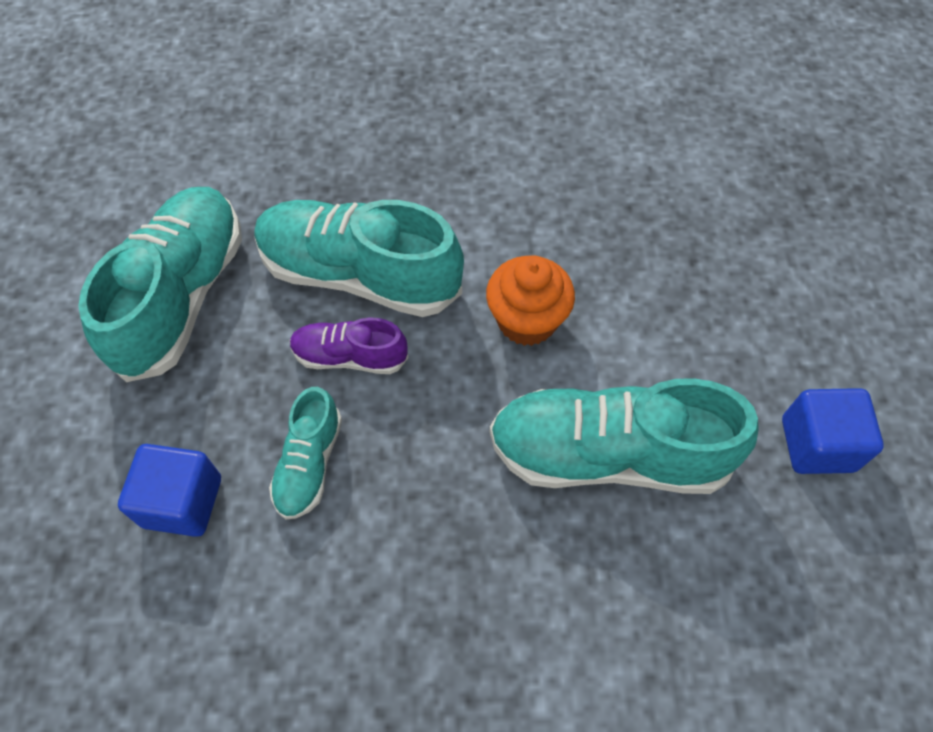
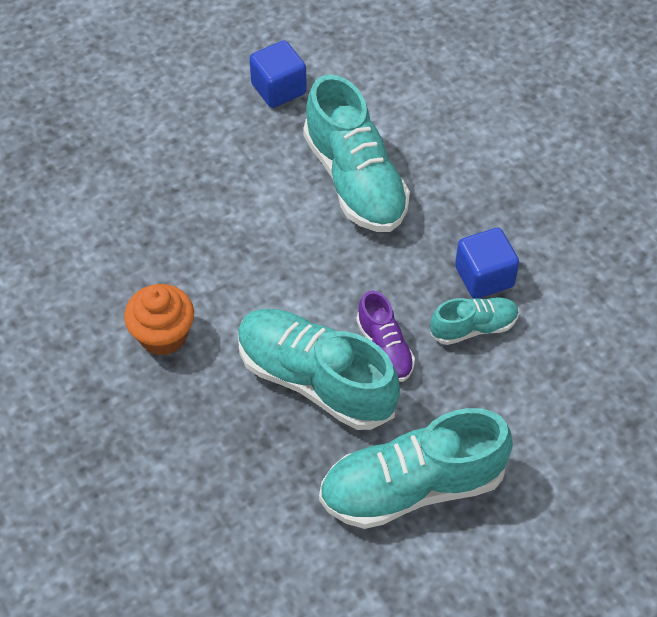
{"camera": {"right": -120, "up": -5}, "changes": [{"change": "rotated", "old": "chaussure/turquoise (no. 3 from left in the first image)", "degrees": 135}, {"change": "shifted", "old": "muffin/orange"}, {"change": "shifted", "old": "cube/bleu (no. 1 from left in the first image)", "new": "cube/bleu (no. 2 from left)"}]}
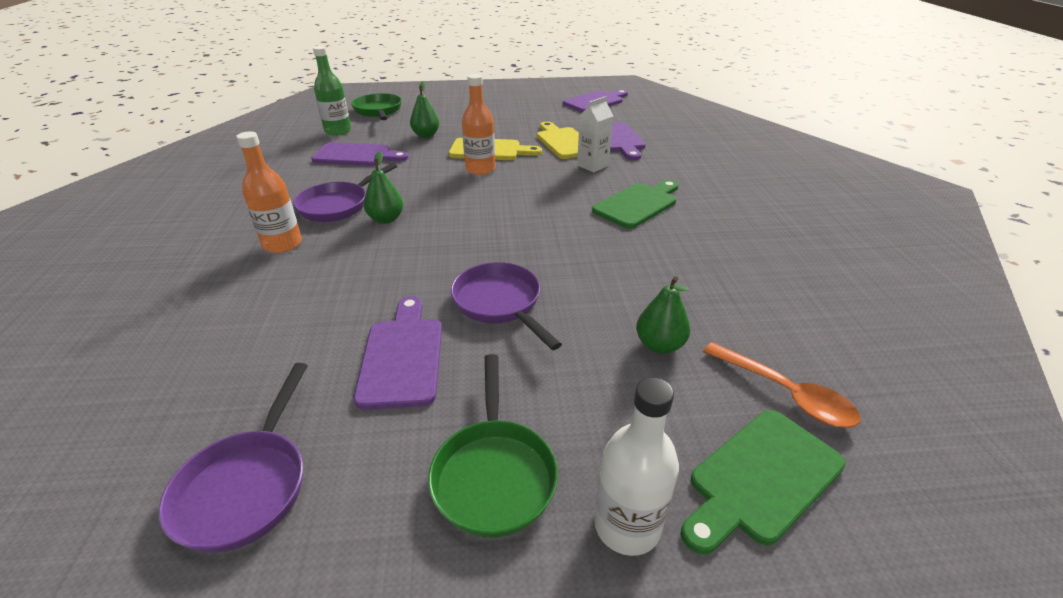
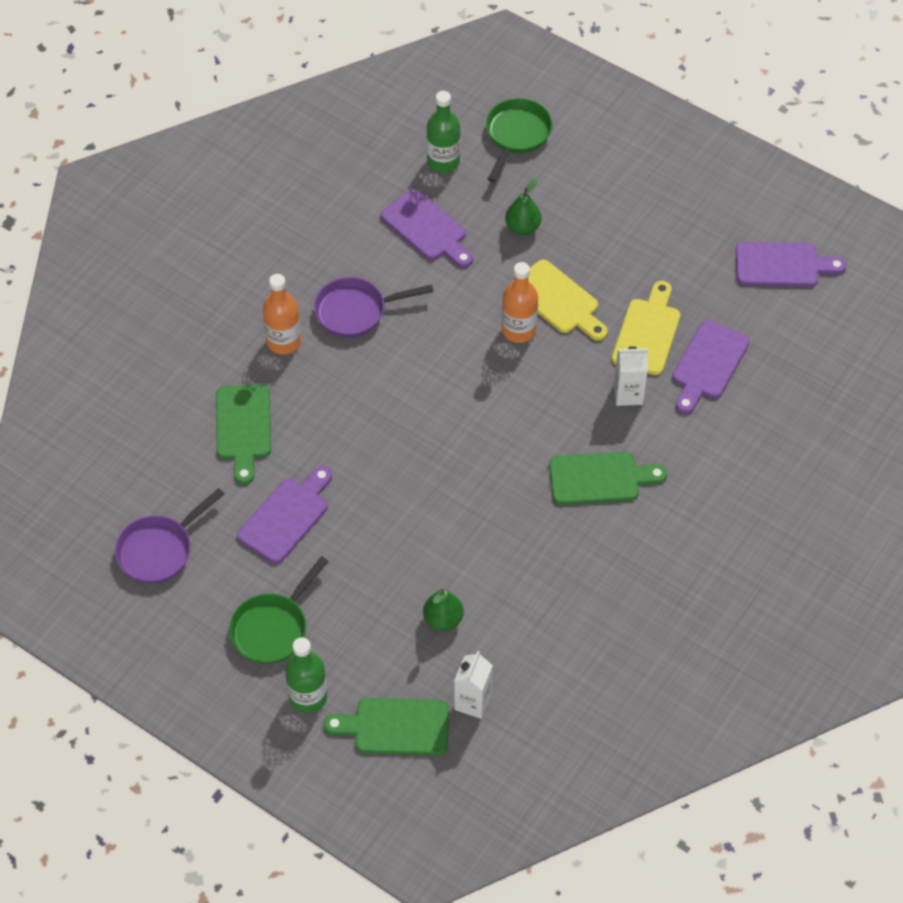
{"camera": {"right": 40, "up": 20}, "changes": [{"change": "gone", "old": "poire/vert (no. 1 from left)"}, {"change": "gone", "old": "poêle/violet (no. 3 from left)"}, {"change": "swapped", "old": "cuillère/orange", "new": "brique de lait/blanc (no. 1 from left)"}, {"change": "repainted", "old": "bouteille/blanc", "new": "bouteille/vert (no. 1 from left)"}, {"change": "new", "new": "planche à découper/vert (no. 1 from left)"}]}
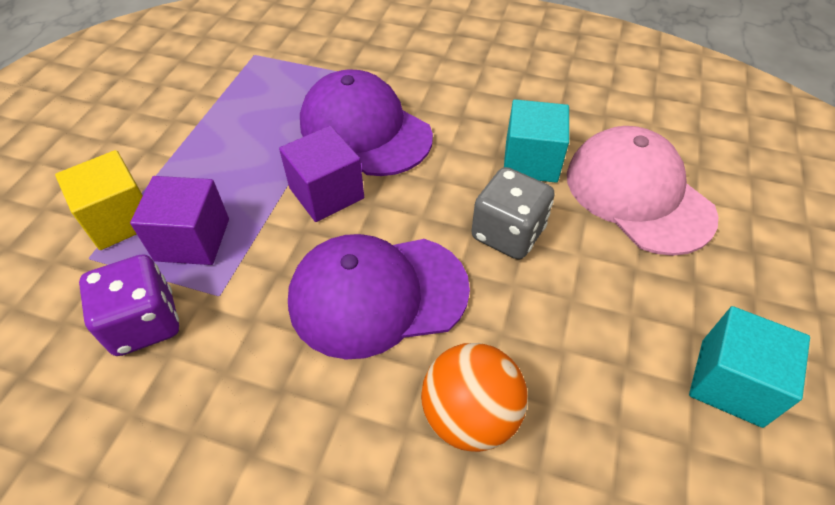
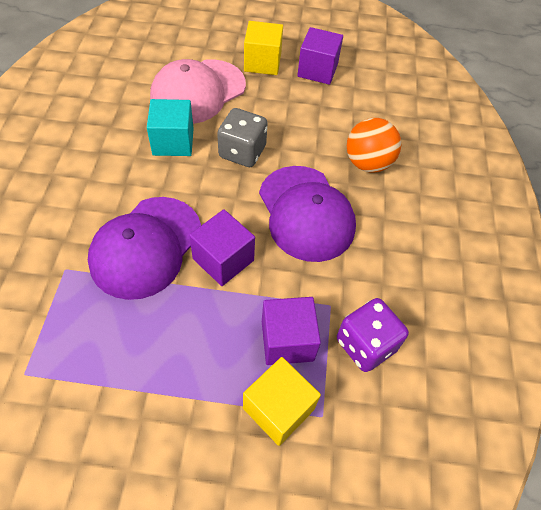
{"camera": {"right": -105, "up": 5}, "changes": [{"change": "repainted", "old": "cube/turquoise (no. 2 from left)", "new": "cube/violet (no. 3 from left)"}, {"change": "new", "new": "cube/jaune (no. 1 from left)"}]}
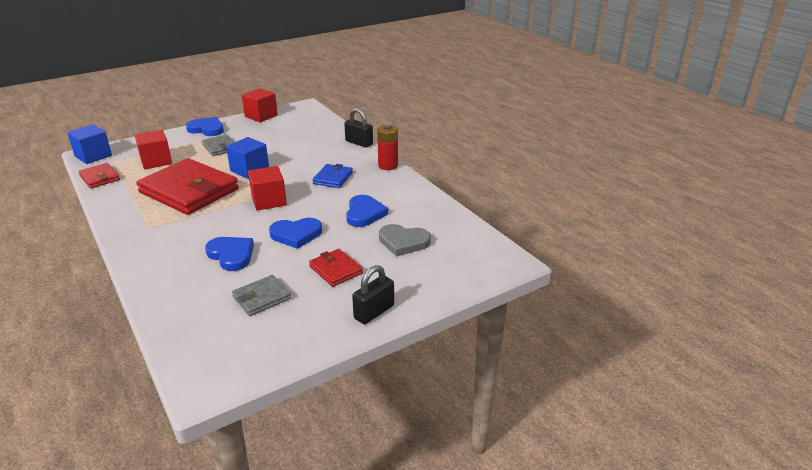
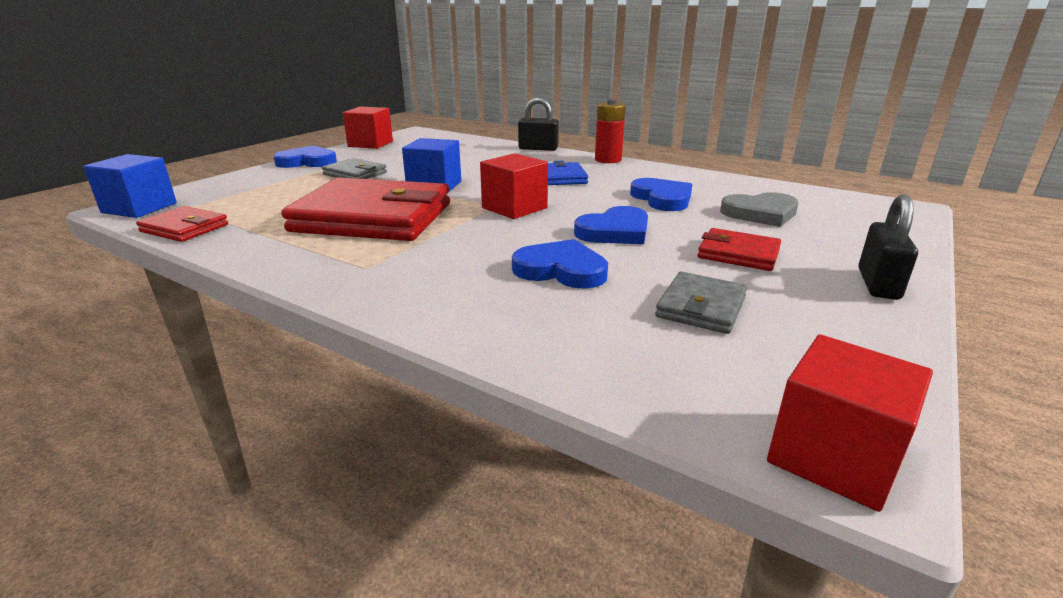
{"camera": {"right": -25, "up": -5}, "changes": [{"change": "shifted", "old": "cube/rouge (no. 1 from left in the first image)", "new": "cube/rouge (no. 3 from left)"}]}
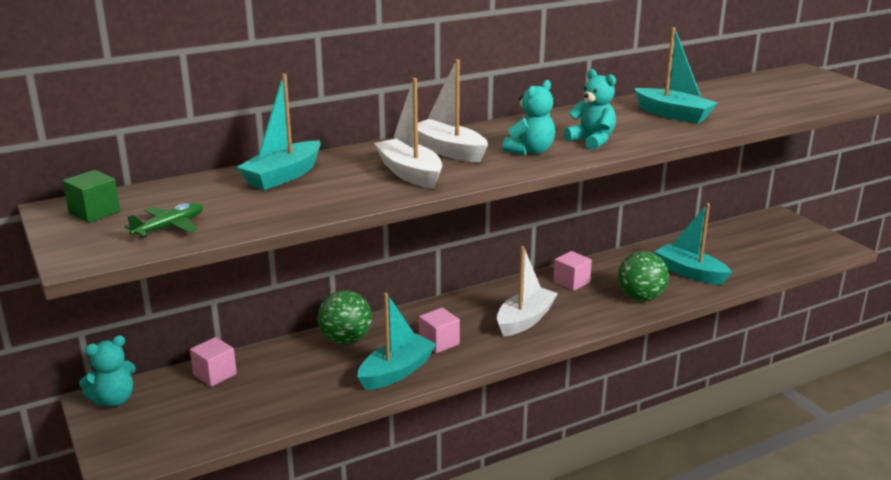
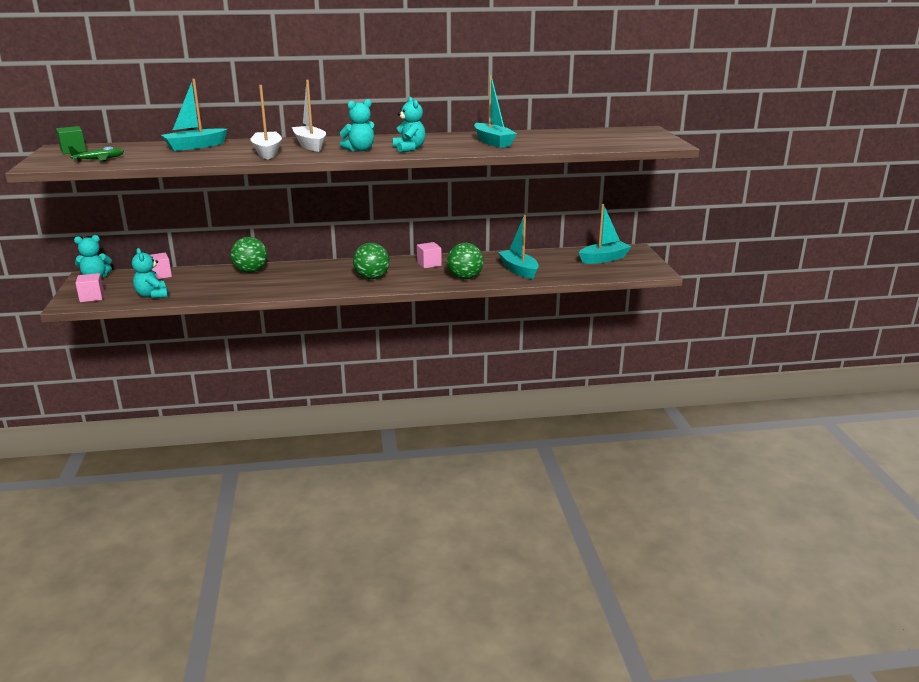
{"camera": {"right": 20, "up": 0}, "changes": [{"change": "swapped", "old": "bateau/blanc (no. 3 from left)", "new": "balle/vert (no. 2 from left)"}, {"change": "shifted", "old": "bateau/turquoise (no. 2 from left in the first image)", "new": "bateau/turquoise (no. 4 from left)"}, {"change": "shifted", "old": "cube/rose (no. 2 from left in the first image)", "new": "cube/rose (no. 1 from left)"}, {"change": "new", "new": "ours en peluche/turquoise (no. 2 from left)"}]}
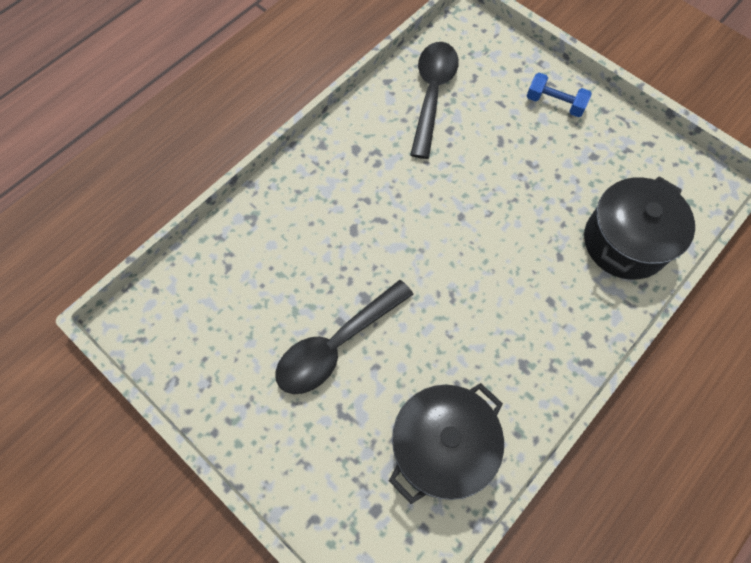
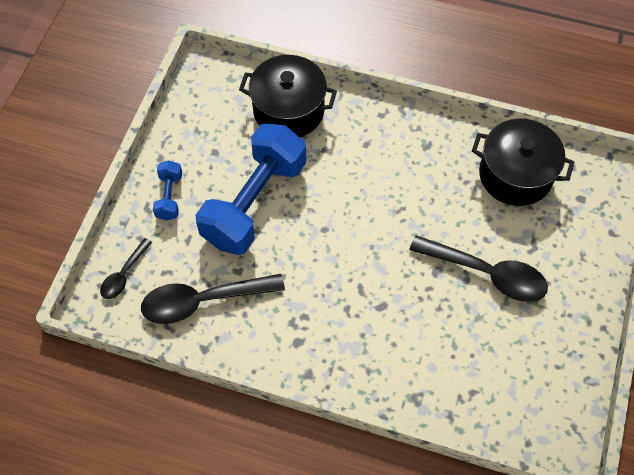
{"camera": {"right": -115, "up": -5}, "changes": [{"change": "new", "new": "haltère/bleu (no. 2 from left)"}, {"change": "new", "new": "cuillère/noir (no. 1 from left)"}]}
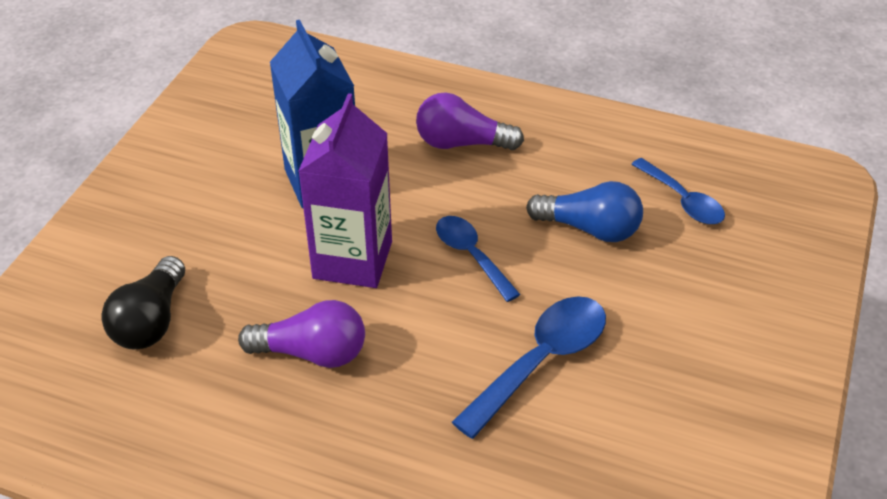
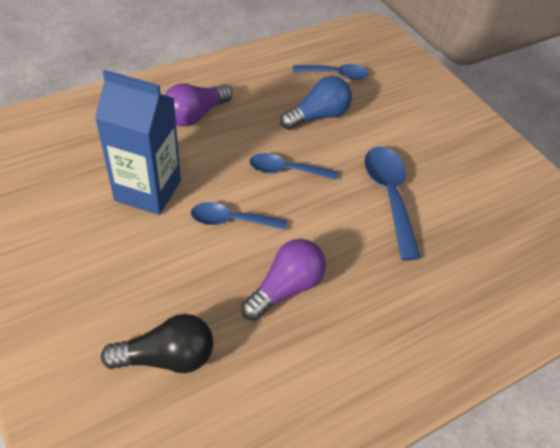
{"camera": {"right": -55, "up": 5}, "changes": [{"change": "swapped", "old": "brique de lait/violet", "new": "cuillère/bleu (no. 1 from left)"}, {"change": "rotated", "old": "ampoule/noir", "degrees": -60}]}
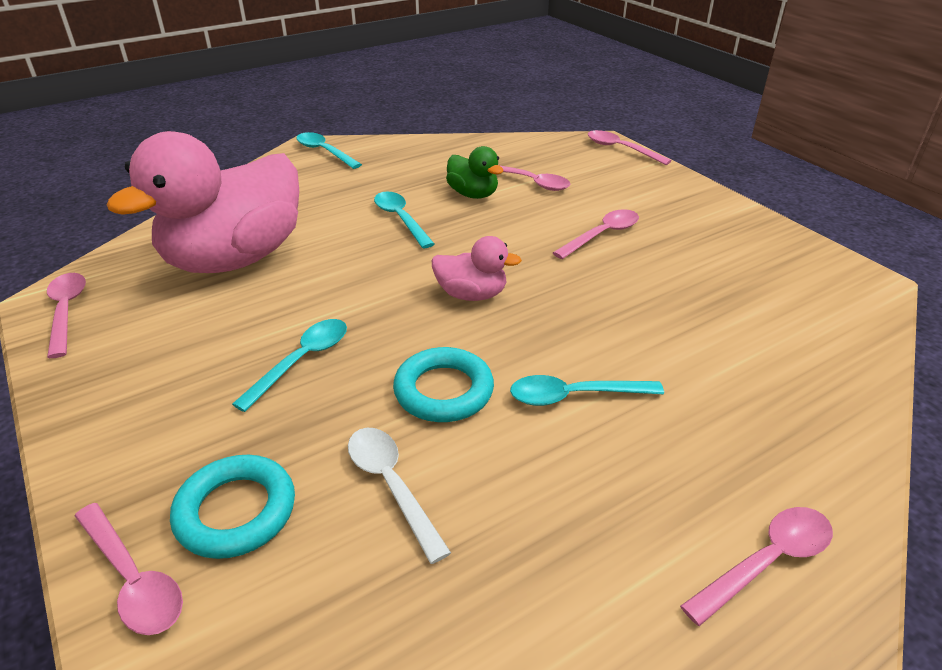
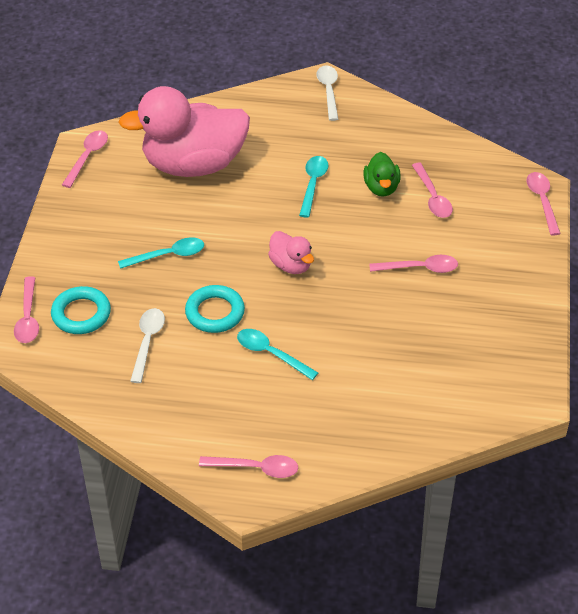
{"camera": {"right": 40, "up": 10}, "changes": [{"change": "repainted", "old": "cuillère/turquoise (no. 2 from left)", "new": "cuillère/blanc (no. 2 from left)"}]}
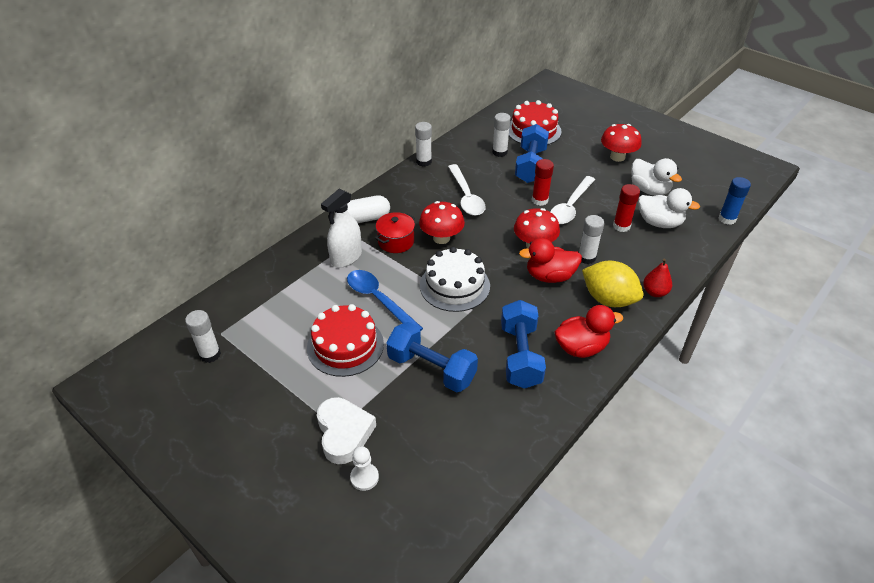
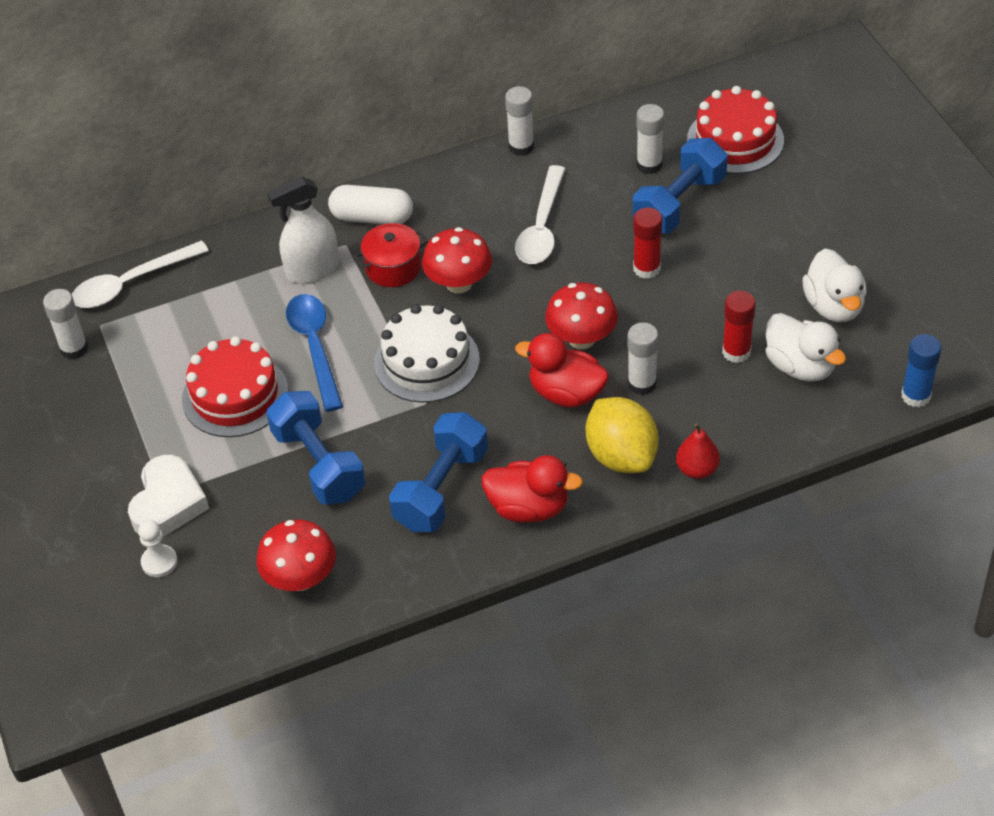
{"camera": {"right": 30, "up": 5}, "changes": [{"change": "shifted", "old": "champignon/rouge (no. 3 from left in the first image)", "new": "champignon/rouge (no. 1 from left)"}, {"change": "shifted", "old": "cuillère/blanc (no. 2 from left in the first image)", "new": "cuillère/blanc (no. 1 from left)"}]}
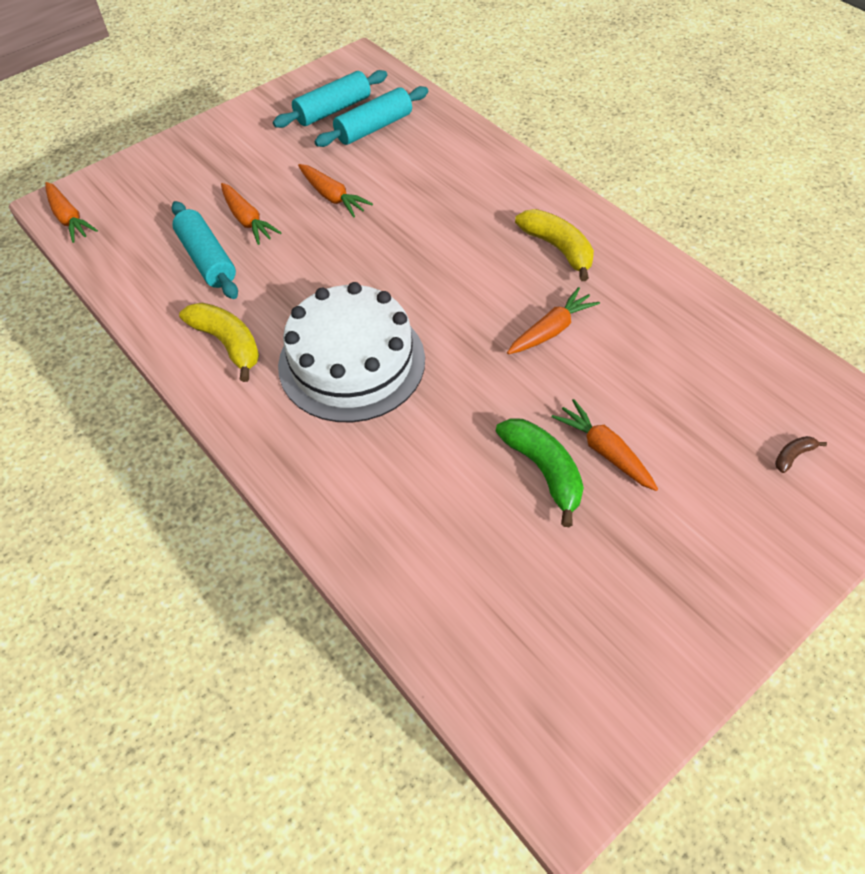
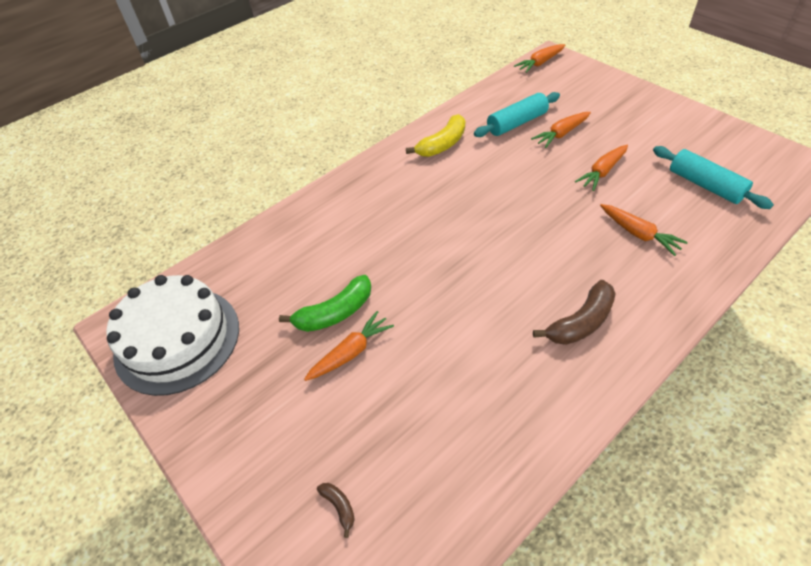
{"camera": {"right": 90, "up": -5}, "changes": [{"change": "gone", "old": "rouleau à pâtisserie/turquoise (no. 2 from left)"}, {"change": "repainted", "old": "banane/jaune (no. 2 from left)", "new": "banane/marron (no. 2 from left)"}, {"change": "shifted", "old": "gâteau/blanc"}, {"change": "shifted", "old": "carotte/orange (no. 4 from left in the first image)", "new": "carotte/orange (no. 5 from left)"}]}
